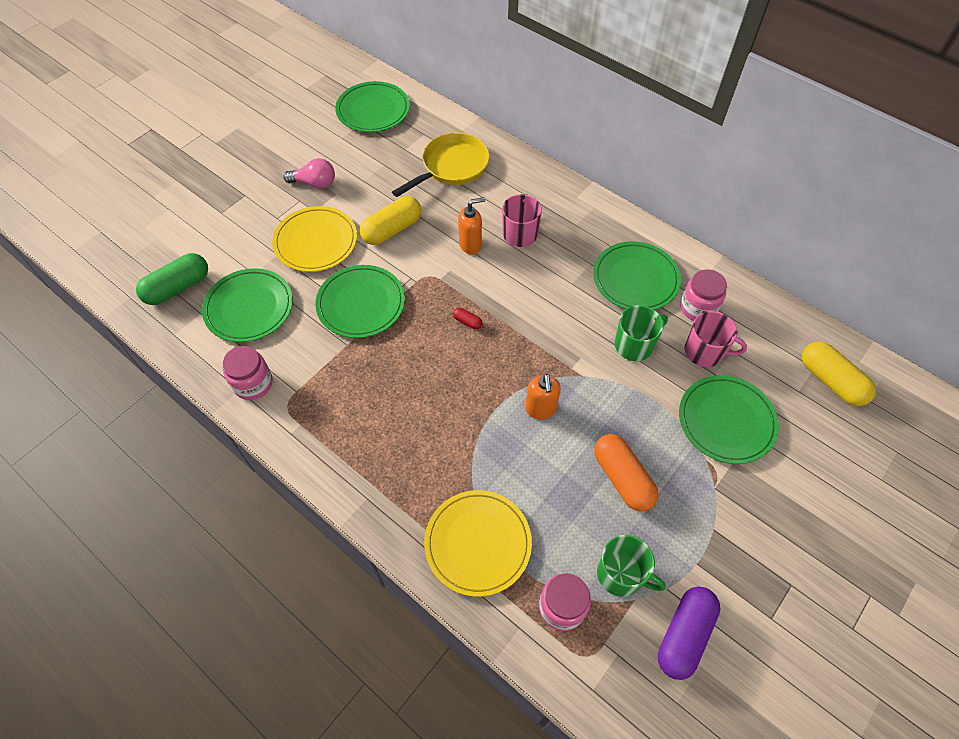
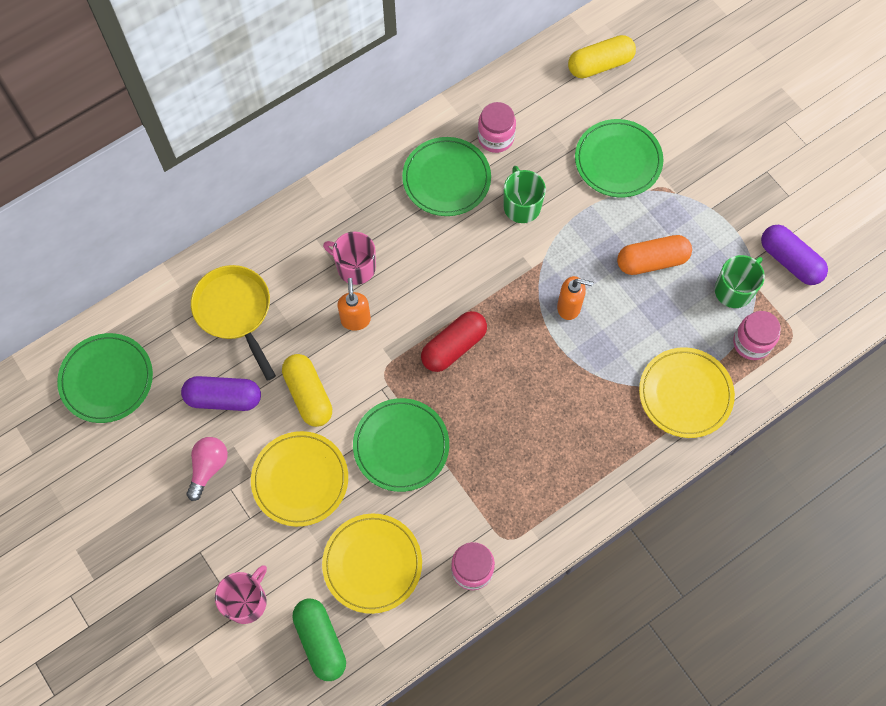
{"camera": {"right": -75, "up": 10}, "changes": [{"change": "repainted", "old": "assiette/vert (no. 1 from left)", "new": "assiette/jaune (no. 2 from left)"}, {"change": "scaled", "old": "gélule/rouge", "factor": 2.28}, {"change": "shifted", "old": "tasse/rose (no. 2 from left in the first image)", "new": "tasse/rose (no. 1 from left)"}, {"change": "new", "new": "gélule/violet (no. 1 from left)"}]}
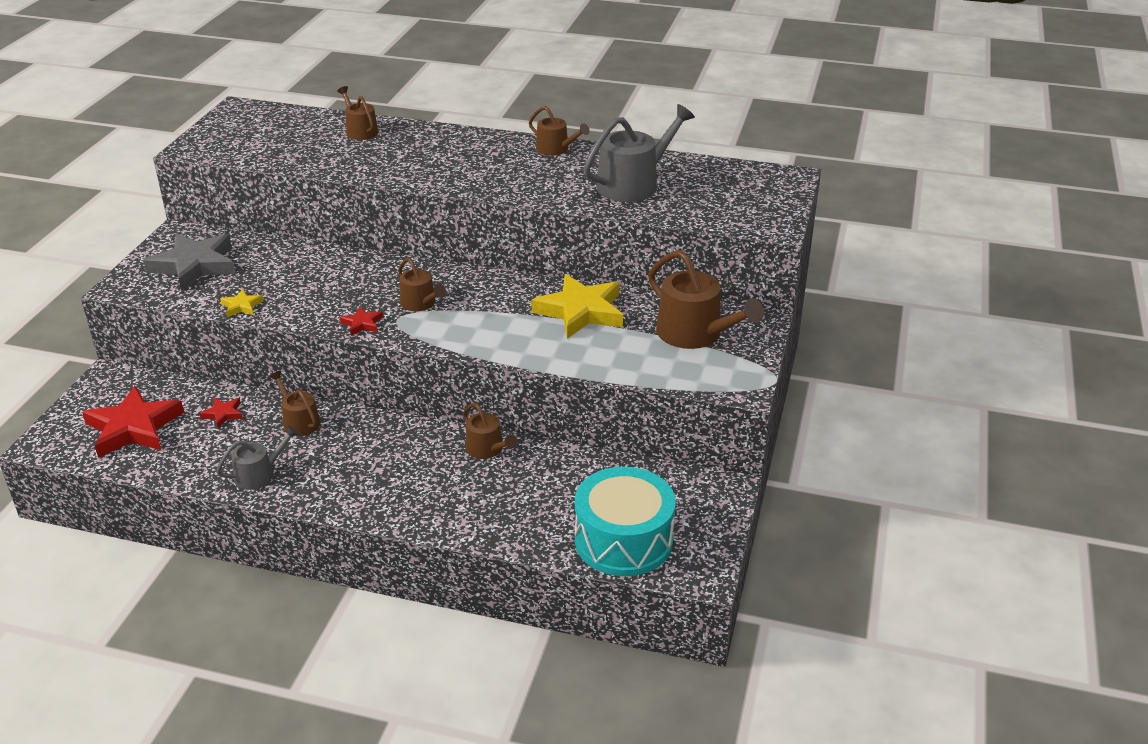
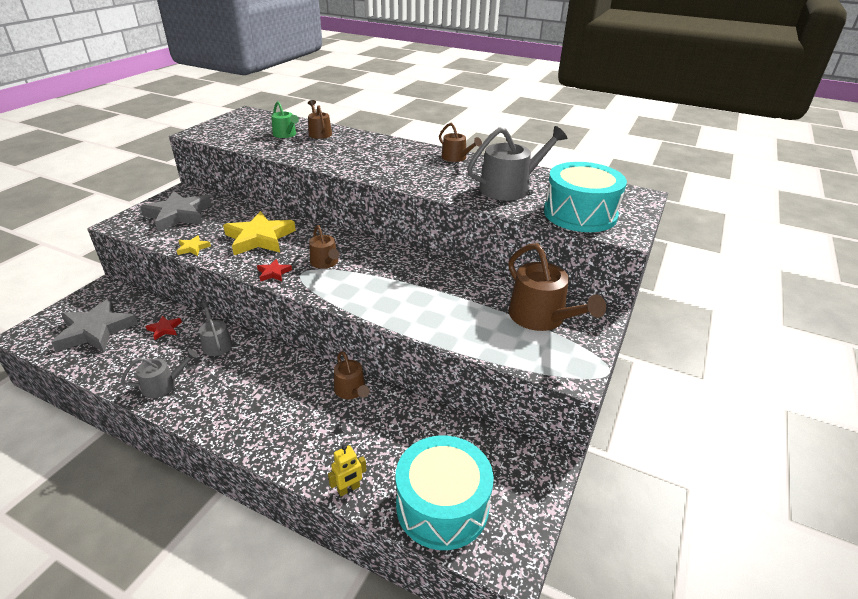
{"camera": {"right": 10, "up": 0}, "changes": [{"change": "shifted", "old": "étoile/jaune (no. 2 from left)"}, {"change": "repainted", "old": "arrosoir/marron (no. 1 from left)", "new": "arrosoir/gris (no. 2 from left)"}, {"change": "repainted", "old": "étoile/rouge (no. 1 from left)", "new": "étoile/gris (no. 1 from left)"}, {"change": "new", "new": "arrosoir/vert"}, {"change": "new", "new": "tambour/turquoise (no. 2 from left)"}, {"change": "new", "new": "robot/jaune"}]}
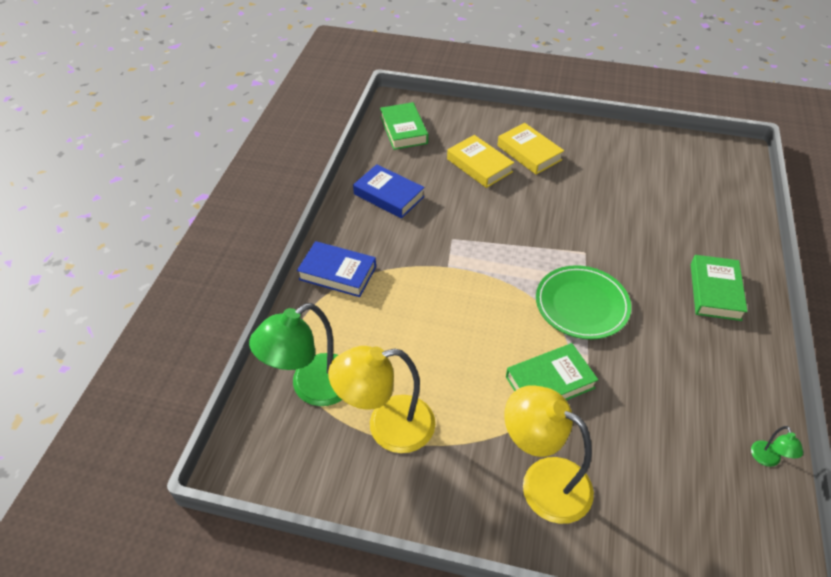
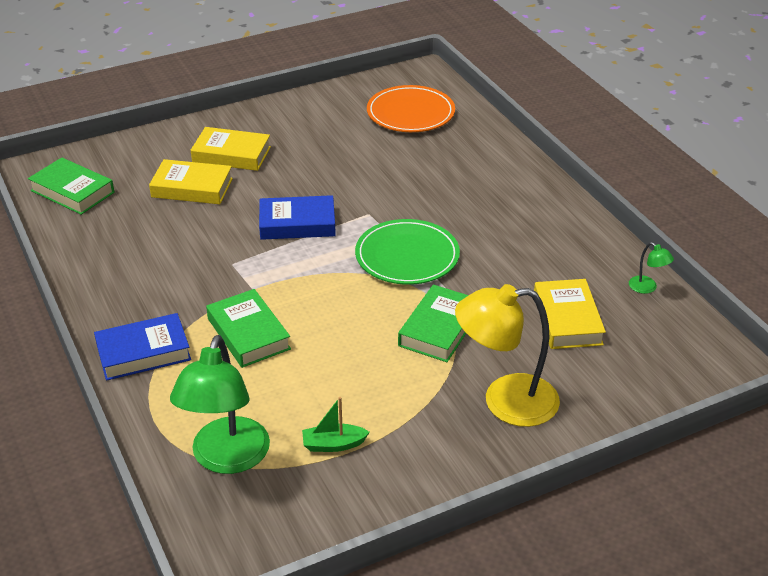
{"camera": {"right": -40, "up": -10}, "changes": [{"change": "shifted", "old": "livre/bleu (no. 2 from left)"}, {"change": "shifted", "old": "livre/vert (no. 3 from left in the first image)", "new": "livre/vert (no. 2 from left)"}, {"change": "swapped", "old": "lampe/jaune (no. 1 from left)", "new": "bateau/vert"}, {"change": "new", "new": "assiette/orange"}, {"change": "new", "new": "livre/jaune (no. 3 from left)"}]}
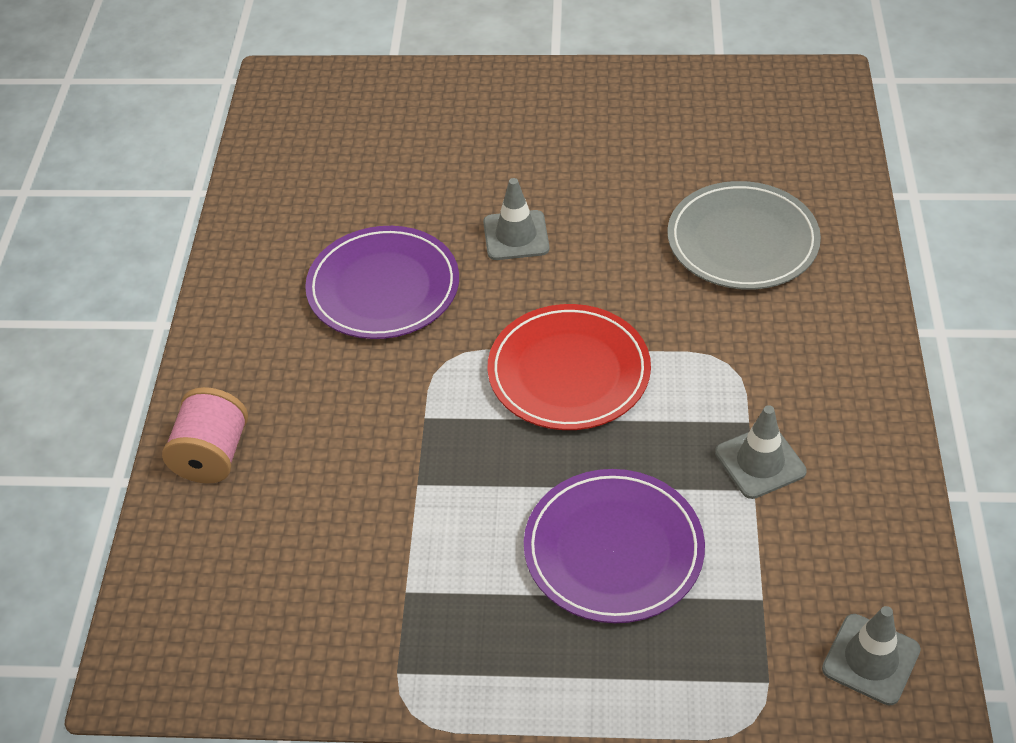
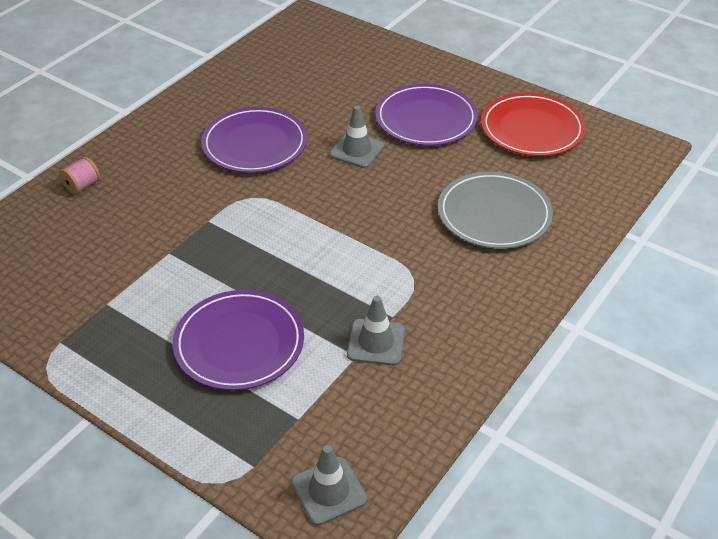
{"camera": {"right": 30, "up": -5}, "changes": [{"change": "shifted", "old": "assiette/rouge"}, {"change": "scaled", "old": "bobine/rose", "factor": 0.63}, {"change": "new", "new": "assiette/violet (no. 3 from left)"}]}
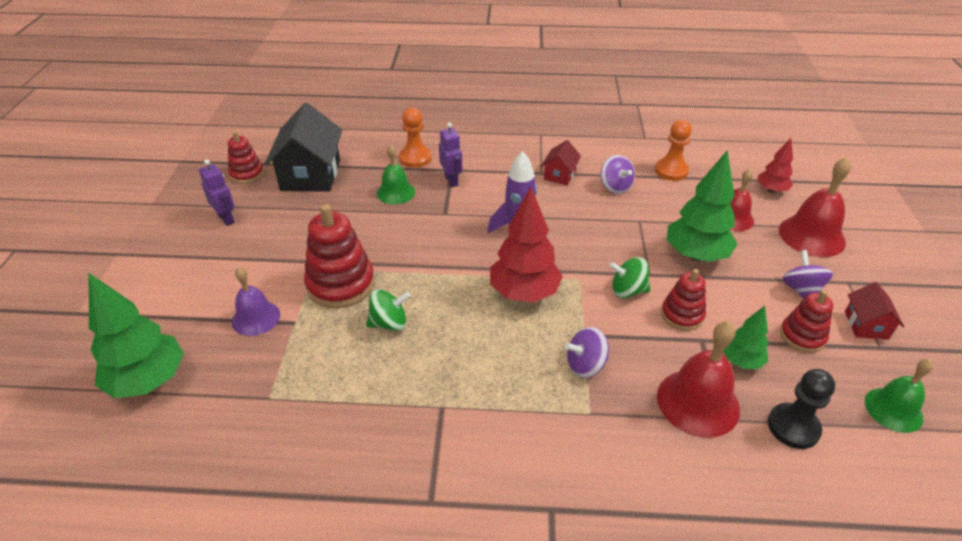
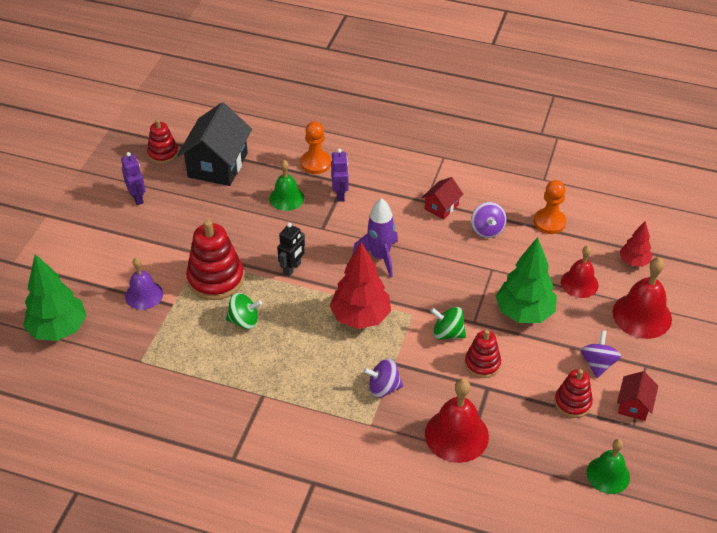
{"camera": {"right": 15, "up": 5}, "changes": [{"change": "gone", "old": "arbre/vert (no. 3 from left)"}, {"change": "gone", "old": "pion/noir"}, {"change": "new", "new": "robot/noir"}]}
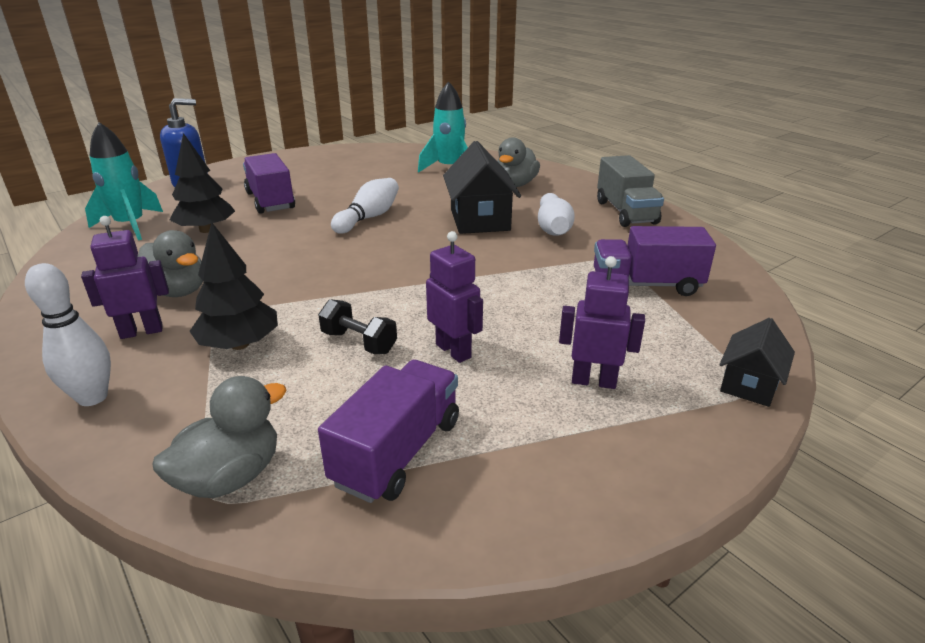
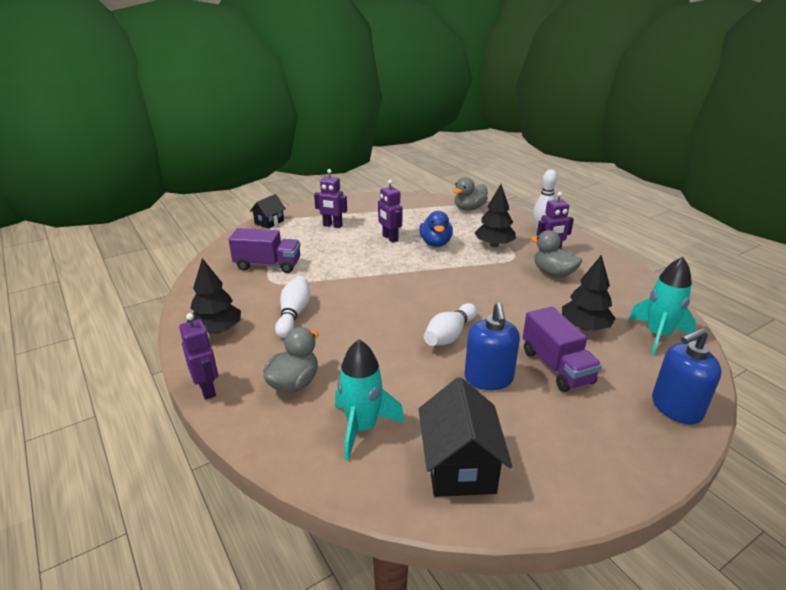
{"camera": {"right": -175, "up": 0}, "changes": [{"change": "shifted", "old": "maison/noir (no. 1 from left in the first image)", "new": "maison/noir (no. 2 from left)"}, {"change": "swapped", "old": "camion/gris", "new": "arbre/noir (no. 1 from left)"}, {"change": "swapped", "old": "haltère/noir", "new": "canard/bleu"}, {"change": "gone", "old": "camion/violet (no. 2 from left)"}, {"change": "new", "new": "distributeur de savon/bleu (no. 1 from left)"}, {"change": "new", "new": "robot/violet (no. 1 from left)"}]}
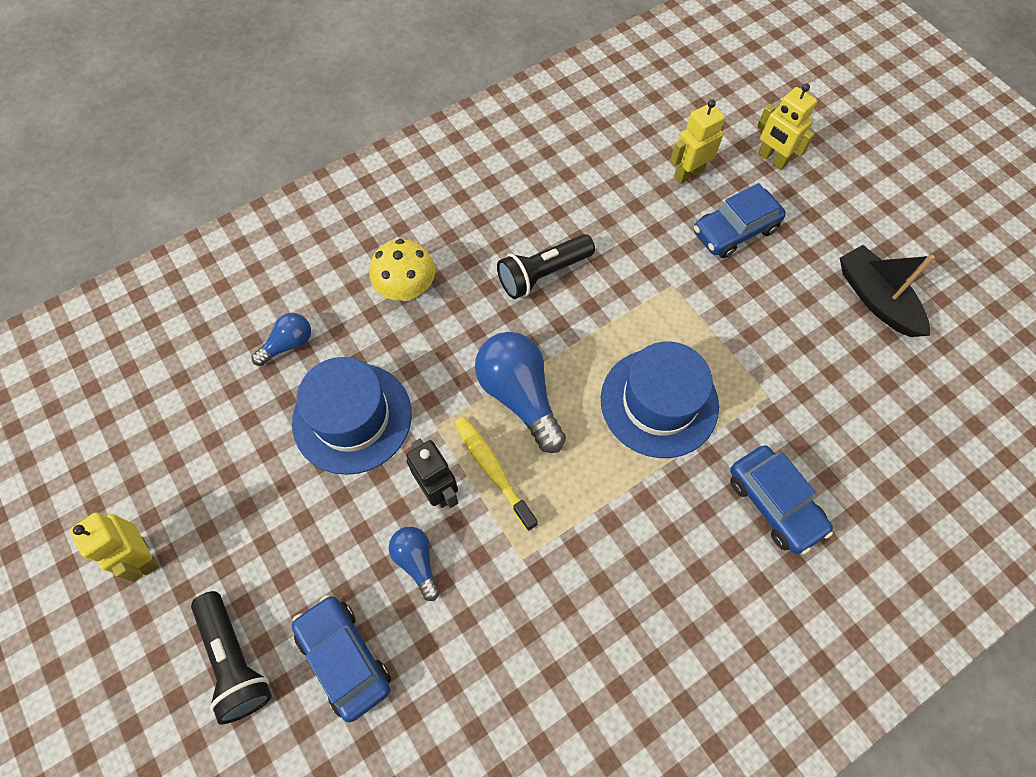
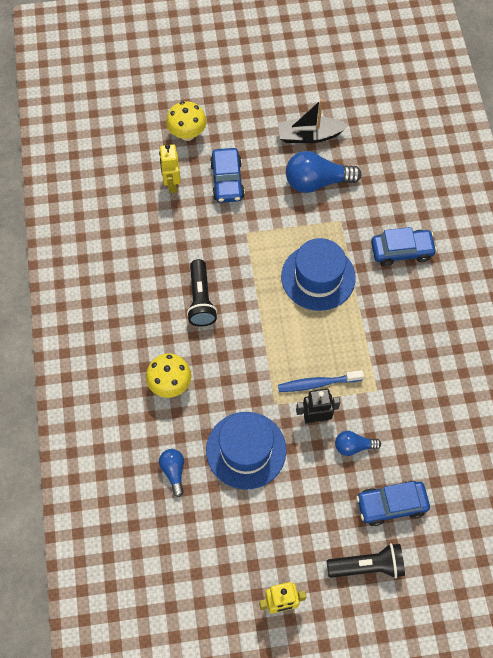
{"camera": {"right": -65, "up": 0}, "changes": [{"change": "swapped", "old": "robot/jaune (no. 3 from left)", "new": "champignon/jaune (no. 2 from left)"}, {"change": "shifted", "old": "ampoule/bleu (no. 3 from left in the first image)", "new": "ampoule/bleu (no. 2 from left)"}, {"change": "repainted", "old": "brosse à dents/jaune", "new": "brosse à dents/bleu"}]}
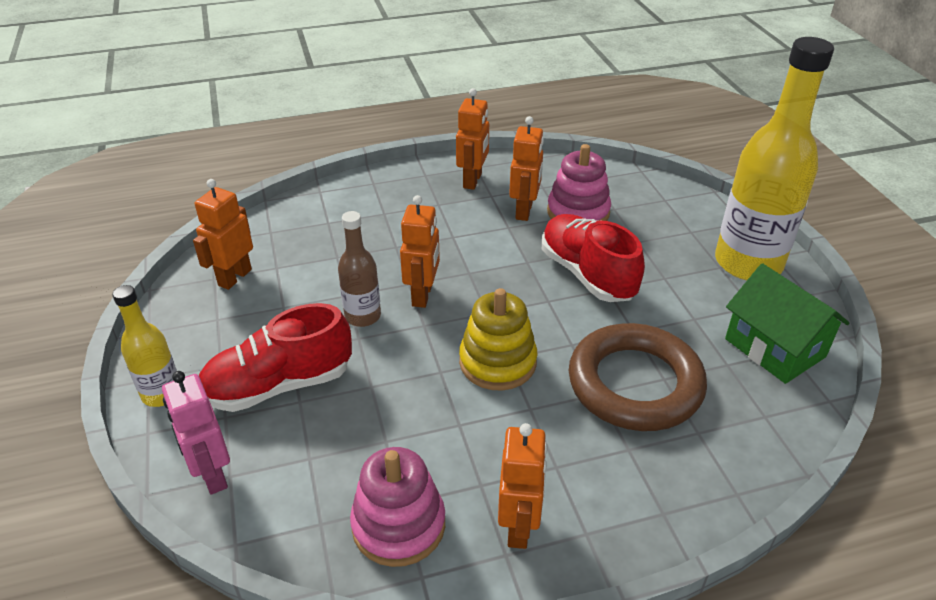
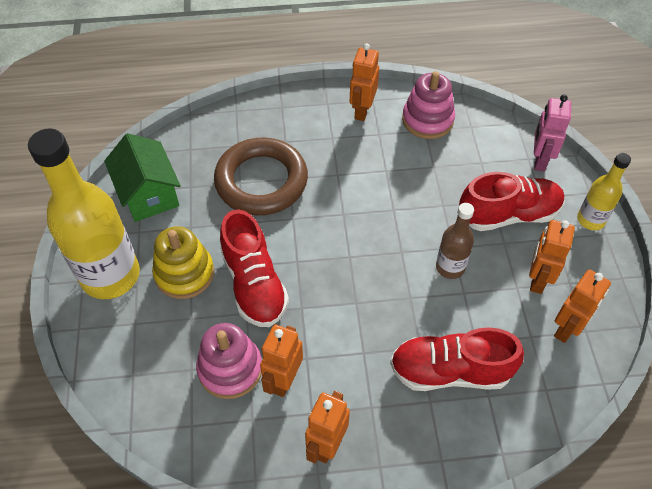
{"camera": {"right": -170, "up": 15}, "changes": [{"change": "shifted", "old": "robot/orange (no. 2 from left in the first image)", "new": "robot/orange (no. 4 from left)"}, {"change": "shifted", "old": "jouet à empiler/jaune"}, {"change": "rotated", "old": "robot/rose", "degrees": -150}, {"change": "new", "new": "chaussure/rouge (no. 2 from left)"}]}
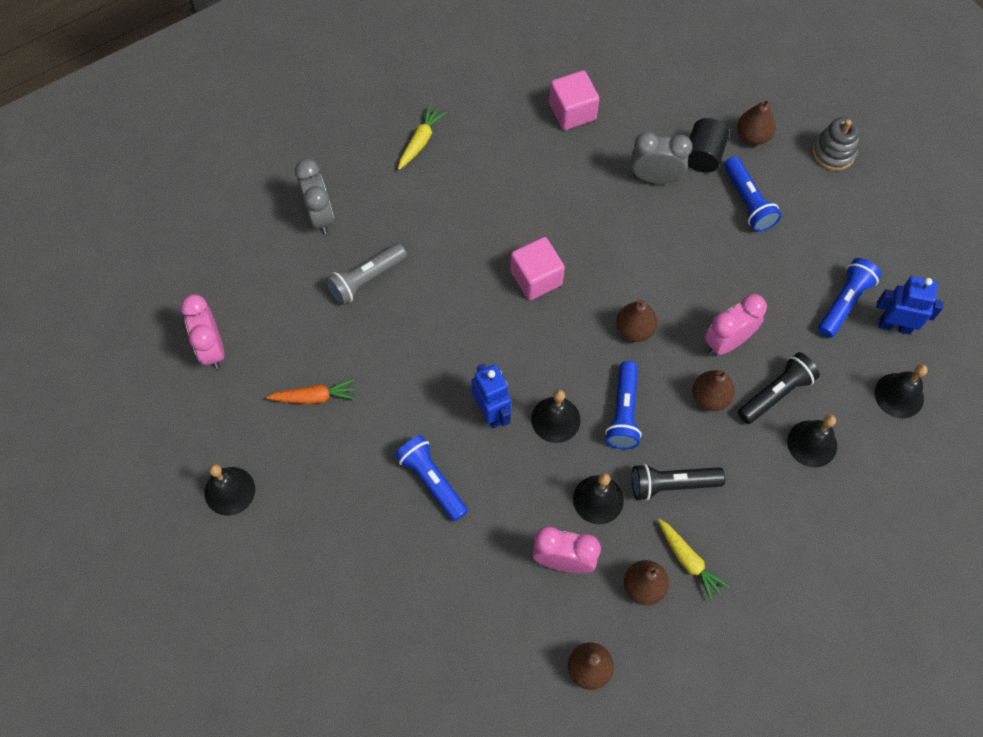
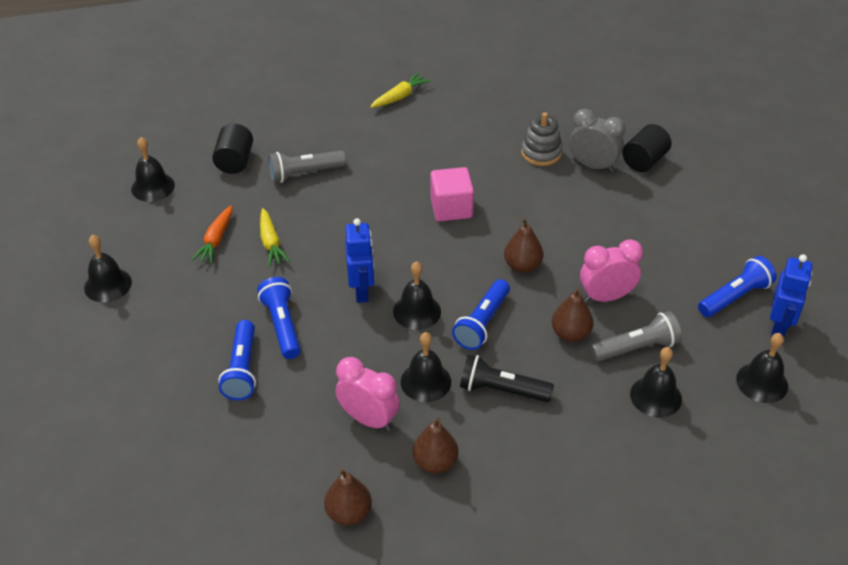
{"camera": {"right": 20, "up": -20}, "changes": [{"change": "gone", "old": "cube/rose (no. 2 from left)"}, {"change": "gone", "old": "poire/marron (no. 5 from left)"}, {"change": "shifted", "old": "jouet à empiler/gris"}, {"change": "shifted", "old": "lampe de poche/bleu (no. 3 from left in the first image)", "new": "lampe de poche/bleu (no. 1 from left)"}, {"change": "gone", "old": "réveil/gris (no. 1 from left)"}, {"change": "rotated", "old": "robot/bleu (no. 2 from left)", "degrees": 75}, {"change": "swapped", "old": "réveil/rose (no. 1 from left)", "new": "cloche/noir (no. 2 from left)"}, {"change": "repainted", "old": "lampe de poche/noir (no. 2 from left)", "new": "lampe de poche/gris (no. 2 from left)"}, {"change": "rotated", "old": "carotte/orange", "degrees": 90}, {"change": "shifted", "old": "carotte/jaune (no. 2 from left in the first image)", "new": "carotte/jaune (no. 1 from left)"}, {"change": "new", "new": "cylindre/noir (no. 1 from left)"}]}
